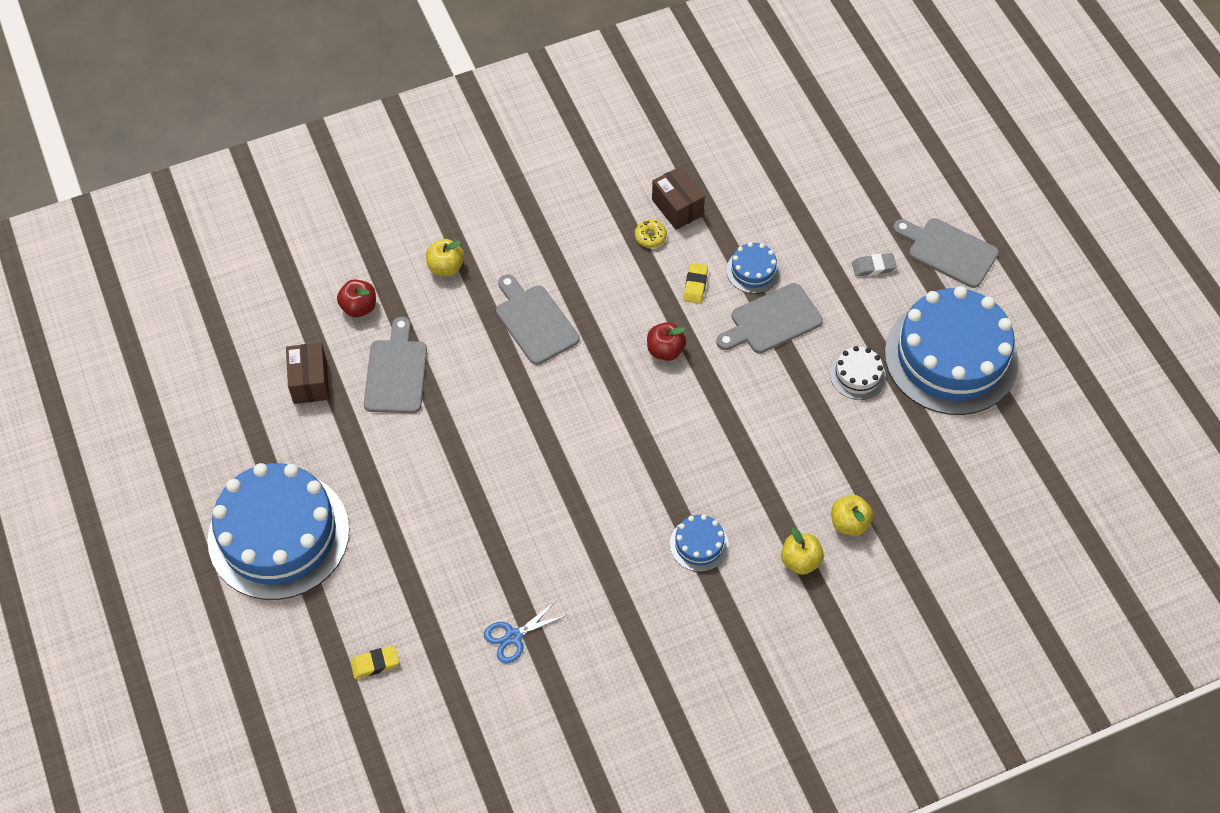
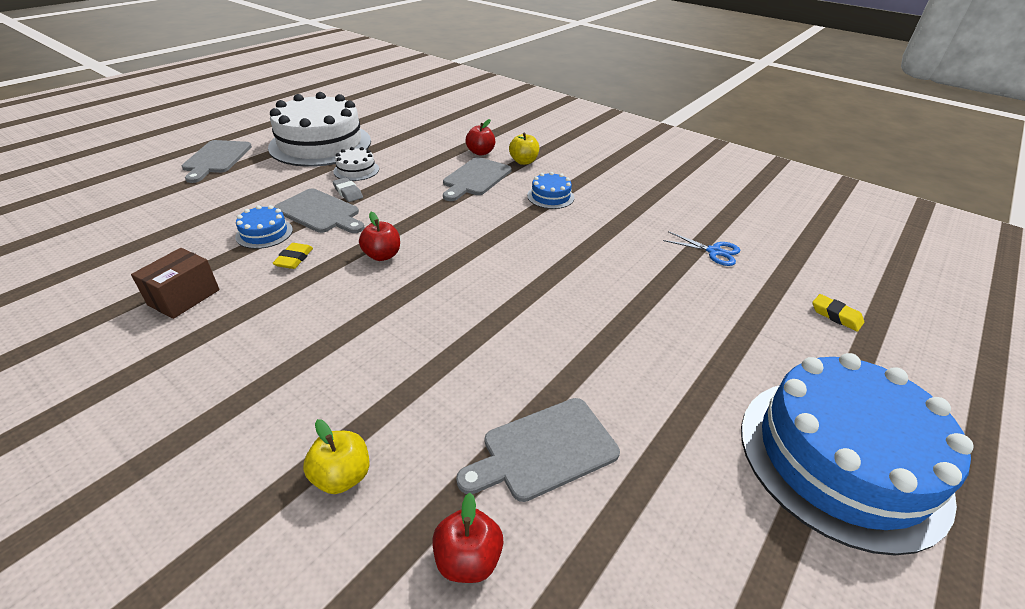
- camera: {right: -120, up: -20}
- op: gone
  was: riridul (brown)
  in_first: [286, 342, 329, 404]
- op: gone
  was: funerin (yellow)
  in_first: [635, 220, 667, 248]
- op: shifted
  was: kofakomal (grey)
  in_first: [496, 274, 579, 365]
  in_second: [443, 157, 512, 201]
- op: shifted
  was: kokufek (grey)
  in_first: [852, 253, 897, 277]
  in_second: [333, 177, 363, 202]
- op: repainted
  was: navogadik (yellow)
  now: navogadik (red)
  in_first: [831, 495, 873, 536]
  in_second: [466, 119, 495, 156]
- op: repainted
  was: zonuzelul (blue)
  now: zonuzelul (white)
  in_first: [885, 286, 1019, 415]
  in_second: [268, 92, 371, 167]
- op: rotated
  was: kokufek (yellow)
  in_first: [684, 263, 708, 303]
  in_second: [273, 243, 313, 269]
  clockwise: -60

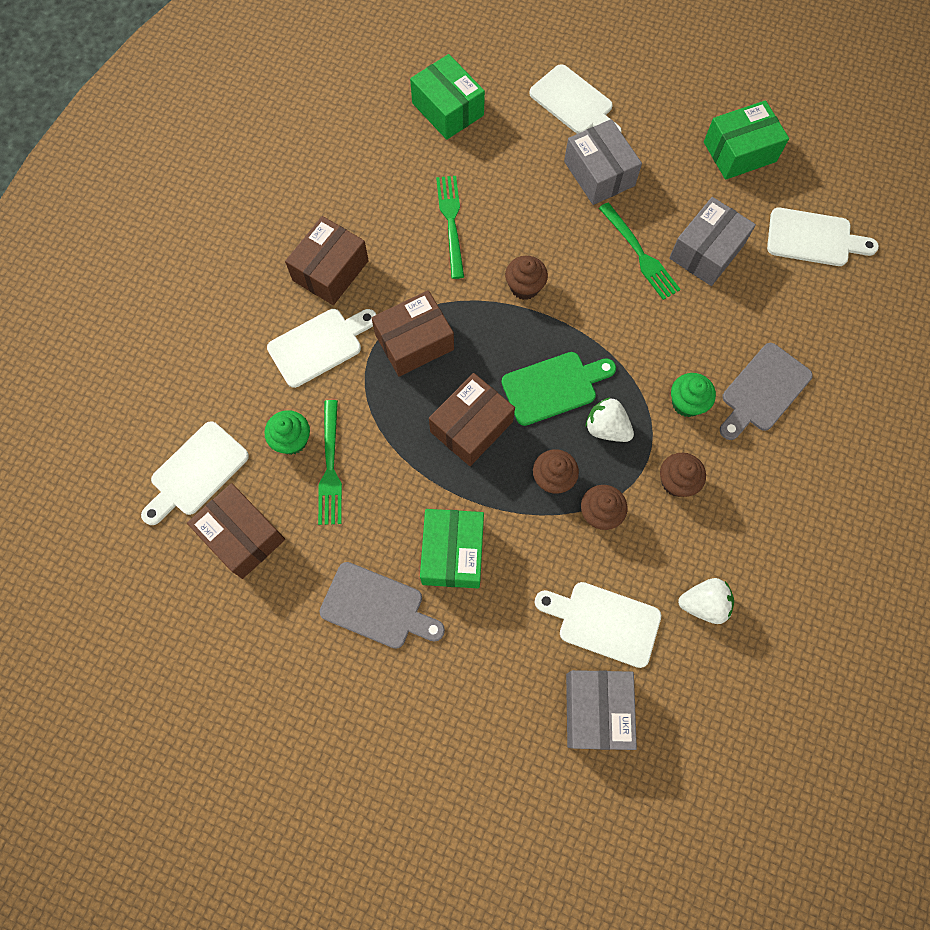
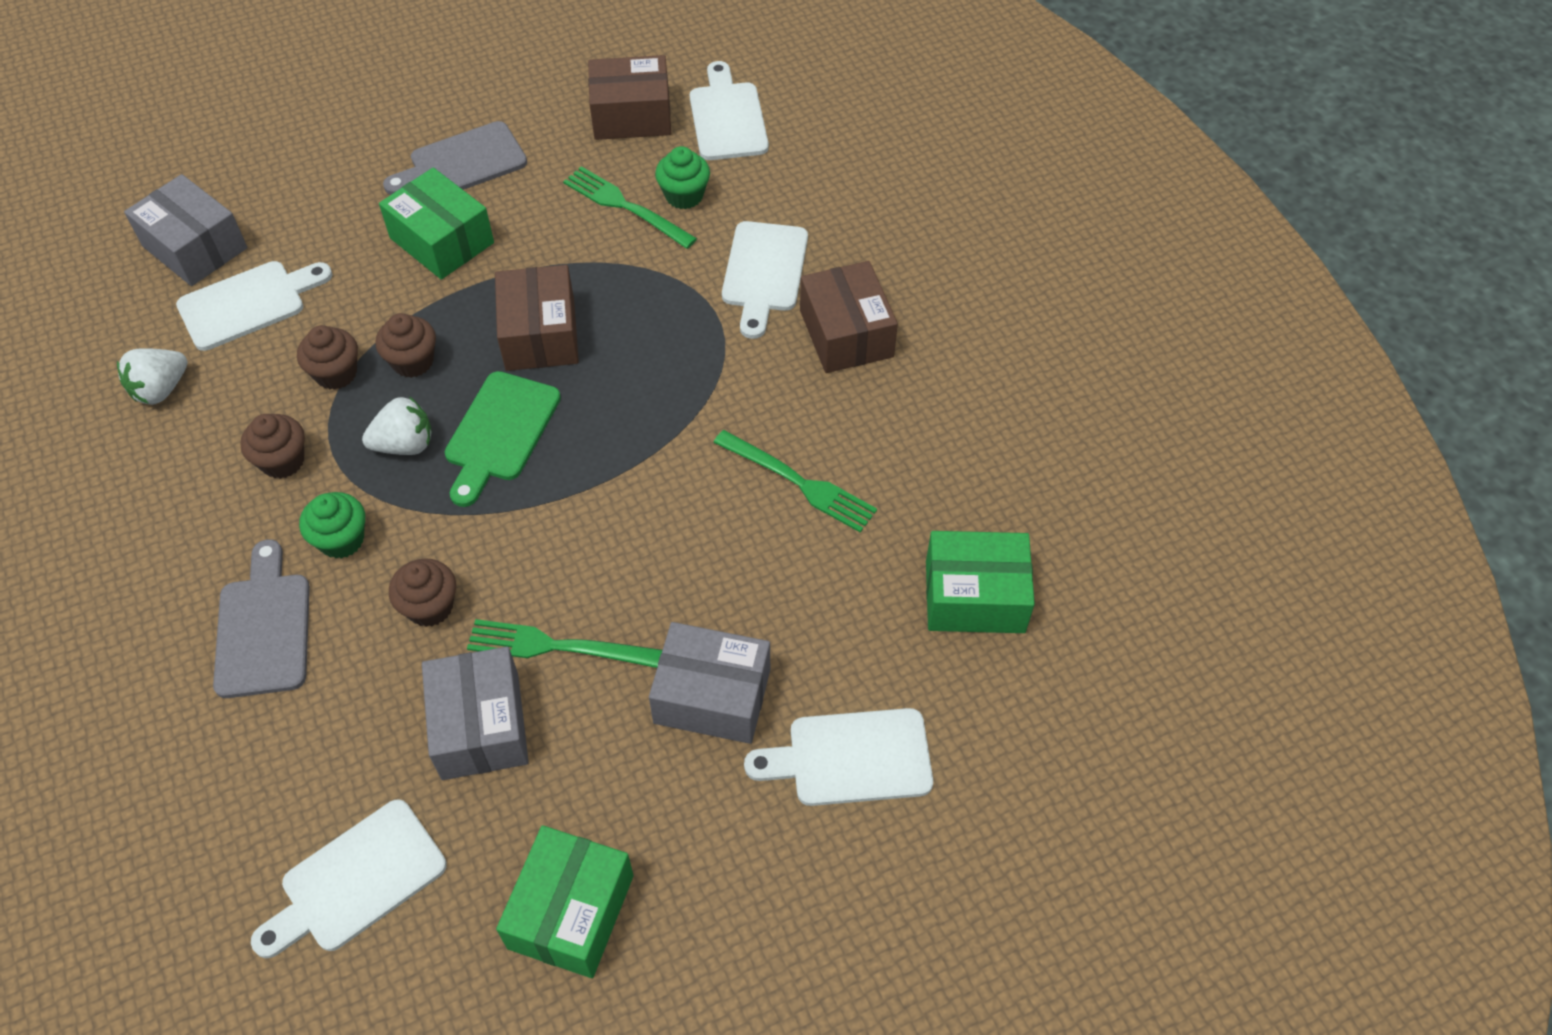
- camera: {right: 130, up: -15}
- op: gone
  was: riridul (brown)
  in_first: [371, 290, 454, 377]
- op: shifted
  was: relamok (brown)
  in_first: [505, 256, 548, 300]
  in_second: [389, 558, 456, 627]

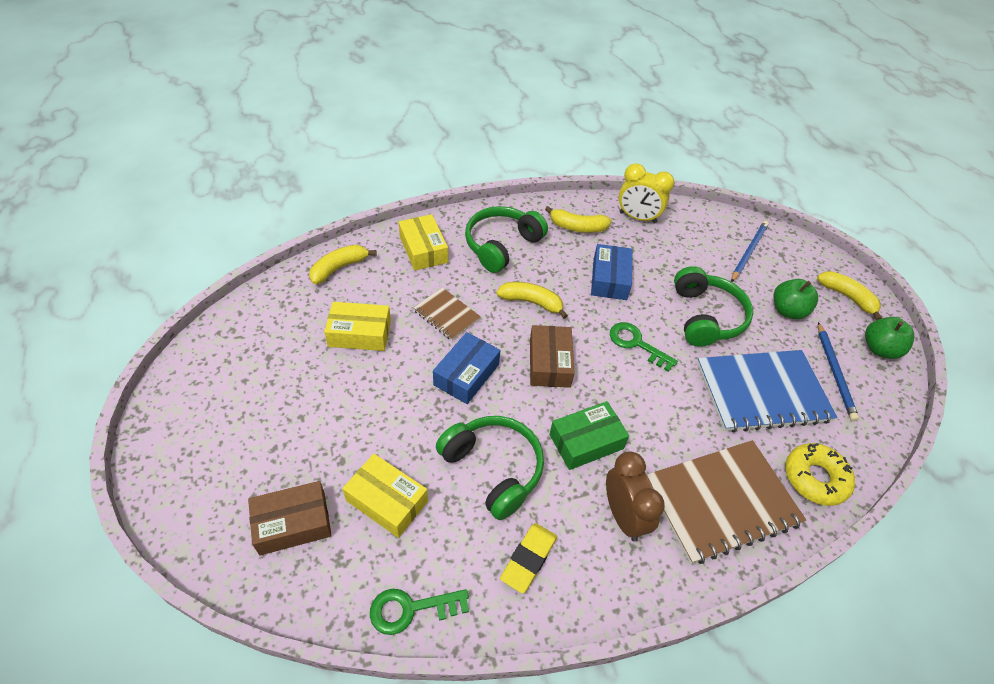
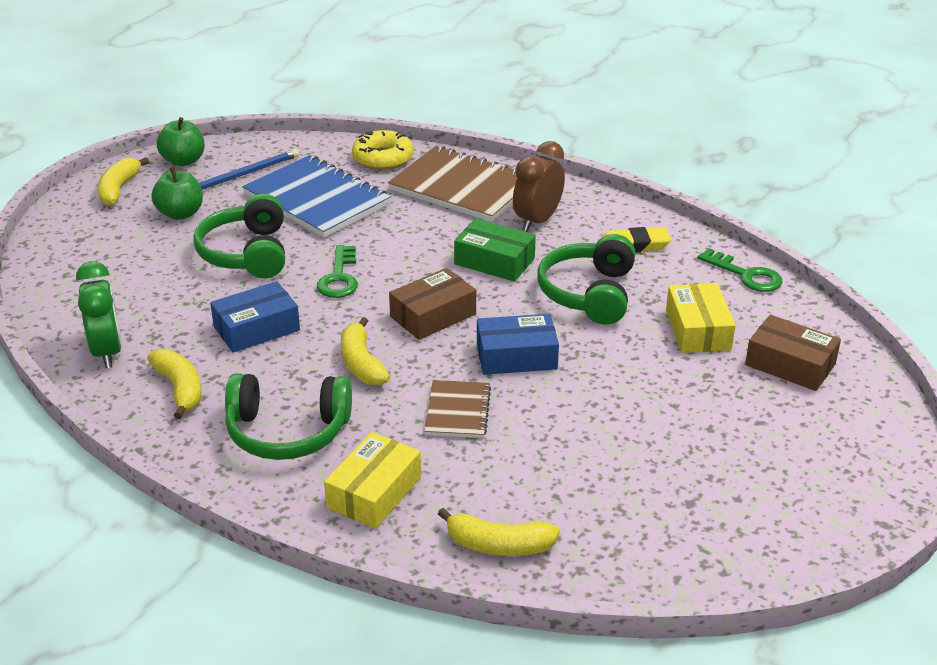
- camera: {right: -125, up: -15}
- op: gone
  was: riridul (yellow)
  in_first: [324, 302, 391, 351]
- op: gone
  was: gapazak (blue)
  in_first: [731, 221, 769, 282]
- op: repainted
  was: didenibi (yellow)
  now: didenibi (green)
  in_first: [619, 164, 674, 224]
  in_second: [76, 261, 122, 368]
- op: rotated
  was: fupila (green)
  in_first: [674, 266, 753, 347]
  in_second: [193, 194, 285, 278]
  clockwise: -60

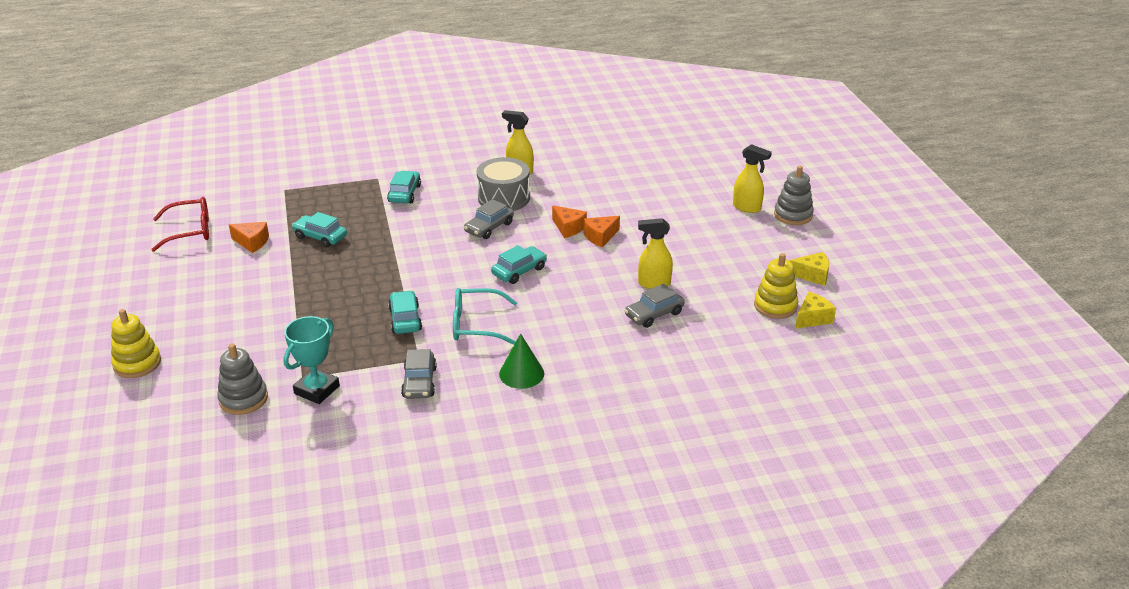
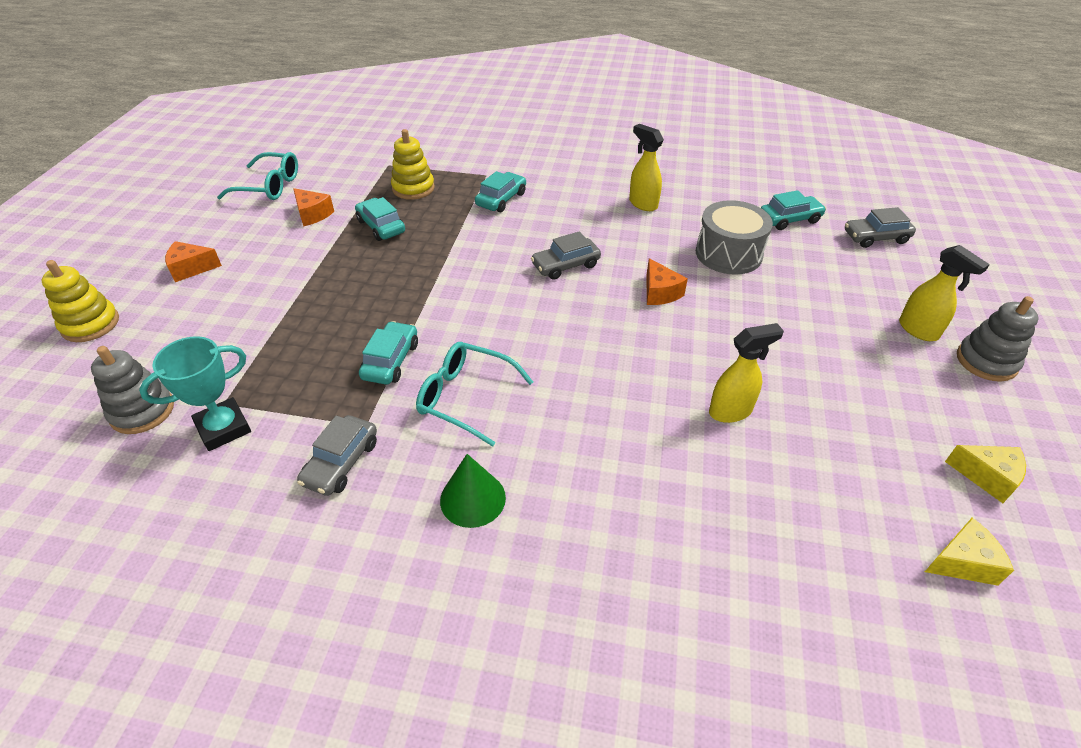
- camera: {right: 25, up: 10}
- op: shifted
  was: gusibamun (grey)
  in_first: [477, 157, 530, 211]
  in_second: [696, 200, 773, 275]
- op: shifted
  was: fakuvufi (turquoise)
  in_first: [491, 245, 547, 284]
  in_second: [761, 190, 826, 230]
- op: shifted
  was: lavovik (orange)
  in_first: [583, 216, 620, 247]
  in_second: [165, 241, 222, 282]
- op: shifted
  was: fakuvufi (grey)
  in_first: [625, 284, 685, 328]
  in_second: [845, 207, 916, 248]
- op: shifted
  was: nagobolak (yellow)
  in_first: [754, 253, 798, 319]
  in_second: [391, 129, 435, 200]
- op: repainted
  was: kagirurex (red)
  now: kagirurex (turquoise)
  in_first: [151, 197, 209, 252]
  in_second: [217, 152, 298, 200]
- op: rotated
  was: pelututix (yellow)
  in_first: [638, 218, 673, 289]
  in_second: [709, 323, 784, 423]
  clockwise: 135

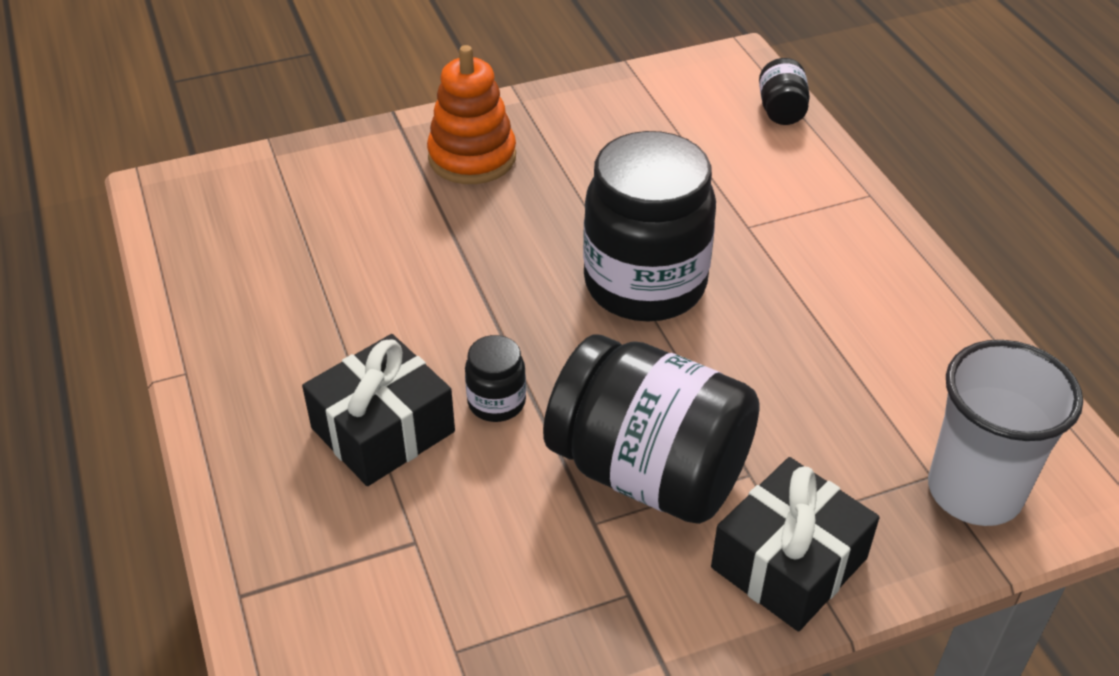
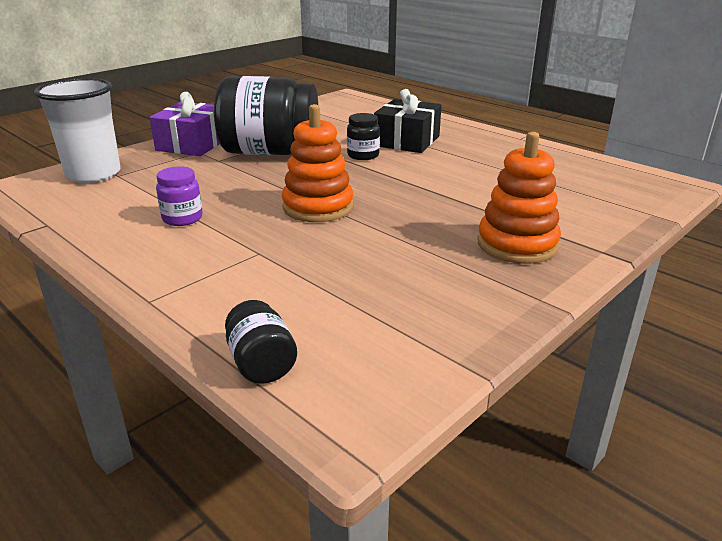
- camera: {right: 155, up: -15}
- op: new
  now: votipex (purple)
  in_second: [156, 166, 203, 226]
- op: swapped
  was: votipex (black)
  now: nagobolak (orange)
  in_first: [583, 131, 716, 321]
  in_second: [282, 104, 353, 222]
- op: repainted
  was: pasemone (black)
  now: pasemone (purple)
  in_first: [711, 457, 880, 631]
  in_second: [149, 92, 220, 156]

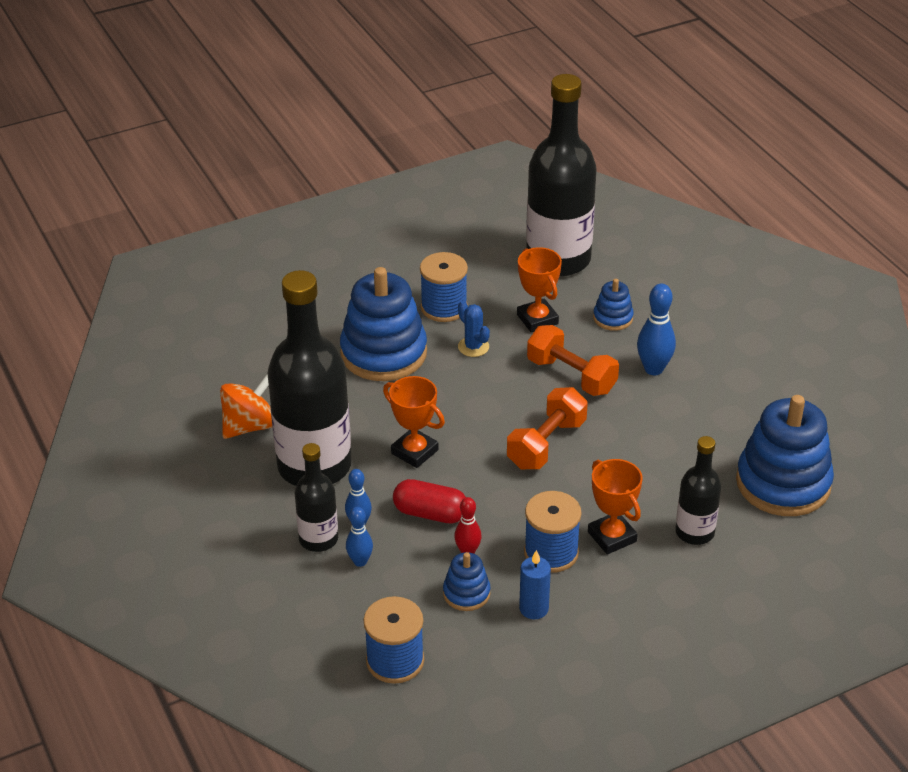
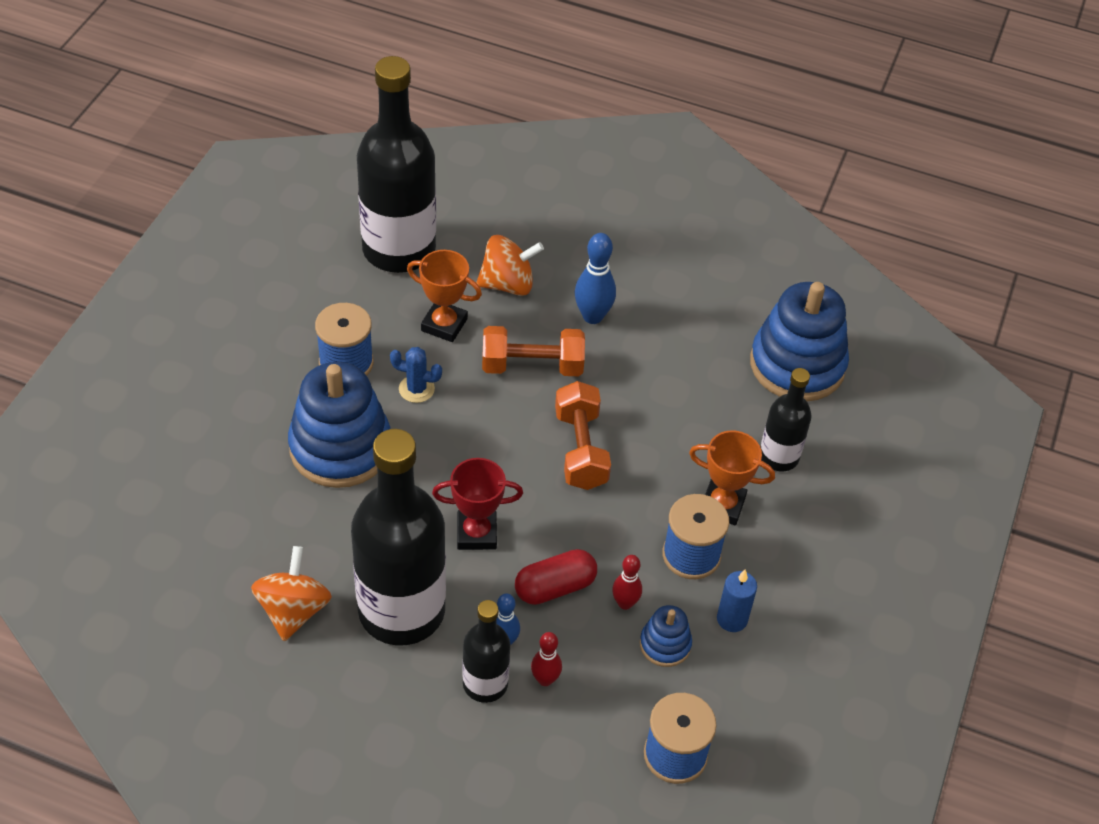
- camera: {right: -45, up: 10}
- op: swapped
  was: nagobolak (blue)
  now: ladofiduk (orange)
  in_first: [593, 279, 634, 331]
  in_second: [476, 235, 544, 296]
- op: repainted
  was: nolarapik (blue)
  now: nolarapik (red)
  in_first: [346, 507, 373, 567]
  in_second: [531, 632, 562, 686]
- op: repainted
  was: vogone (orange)
  now: vogone (red)
  in_first: [383, 376, 445, 468]
  in_second: [432, 458, 523, 550]

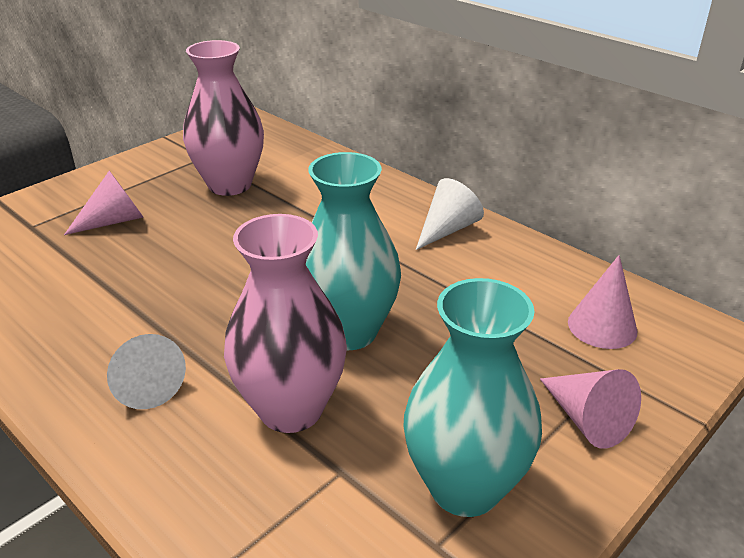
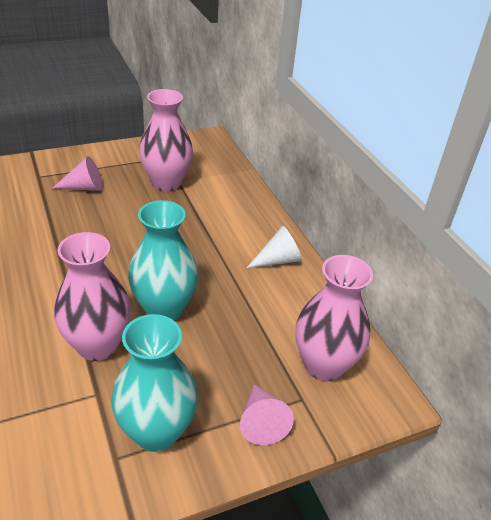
- camera: {right: 20, up: 5}
- op: gone
  was: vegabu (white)
  in_first: [107, 334, 186, 409]
- op: swapped
  was: vegabu (pink)
  now: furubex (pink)
  in_first: [568, 255, 638, 349]
  in_second: [295, 255, 373, 381]

